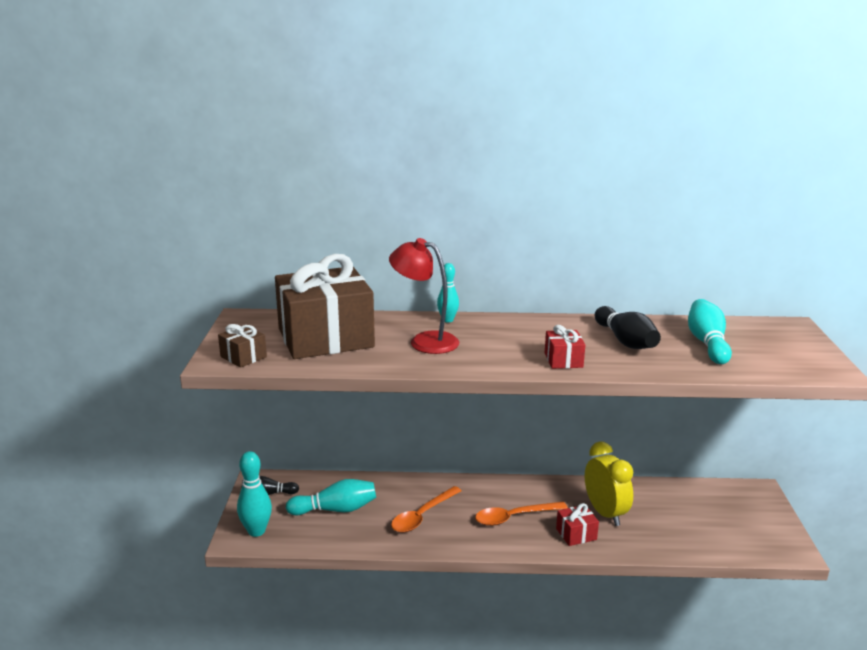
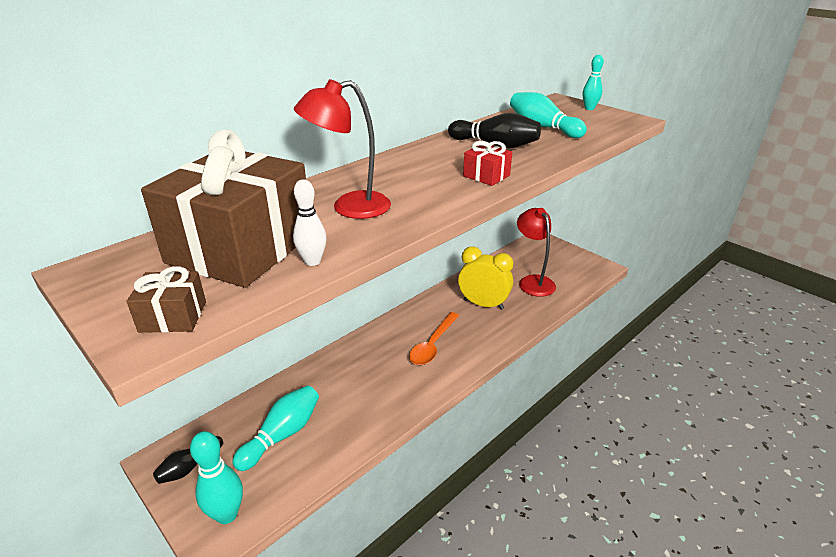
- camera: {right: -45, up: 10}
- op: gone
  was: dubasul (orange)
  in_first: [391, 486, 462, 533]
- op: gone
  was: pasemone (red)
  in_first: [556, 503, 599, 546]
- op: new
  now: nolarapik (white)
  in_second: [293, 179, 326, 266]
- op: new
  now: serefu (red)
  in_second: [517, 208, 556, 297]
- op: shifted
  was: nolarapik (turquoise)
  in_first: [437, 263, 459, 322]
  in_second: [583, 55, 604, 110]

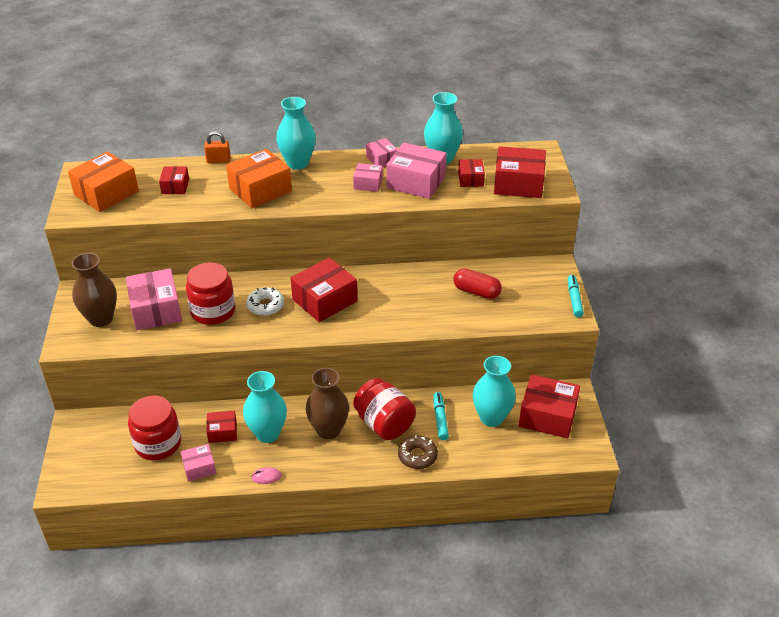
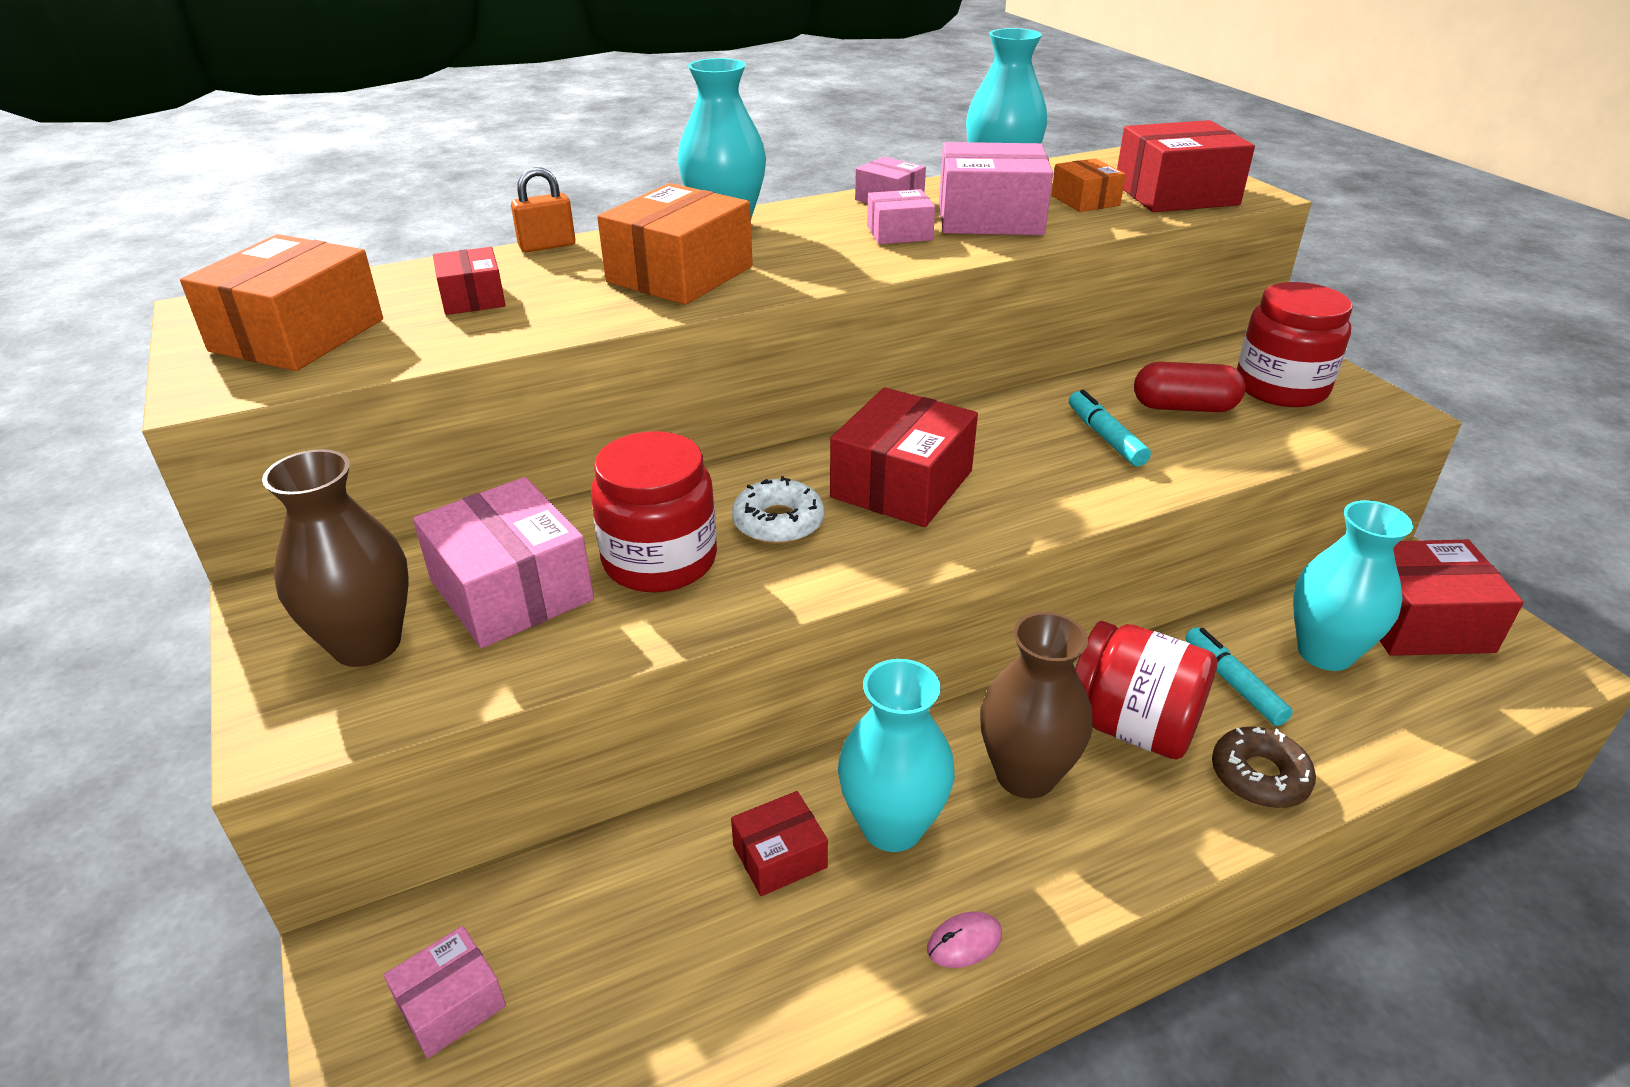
- camera: {right: -20, up: -5}
- op: shifted
  was: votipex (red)
  in_first: [128, 396, 181, 461]
  in_second: [1237, 282, 1353, 407]
- op: shifted
  was: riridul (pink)
  in_first: [180, 444, 216, 482]
  in_second: [384, 926, 506, 1058]
- op: shifted
  was: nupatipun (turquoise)
  in_first: [568, 275, 584, 317]
  in_second: [1069, 390, 1151, 466]
- op: repainted
  was: riridul (red)
  now: riridul (orange)
  in_first: [458, 159, 485, 187]
  in_second: [1051, 158, 1126, 212]

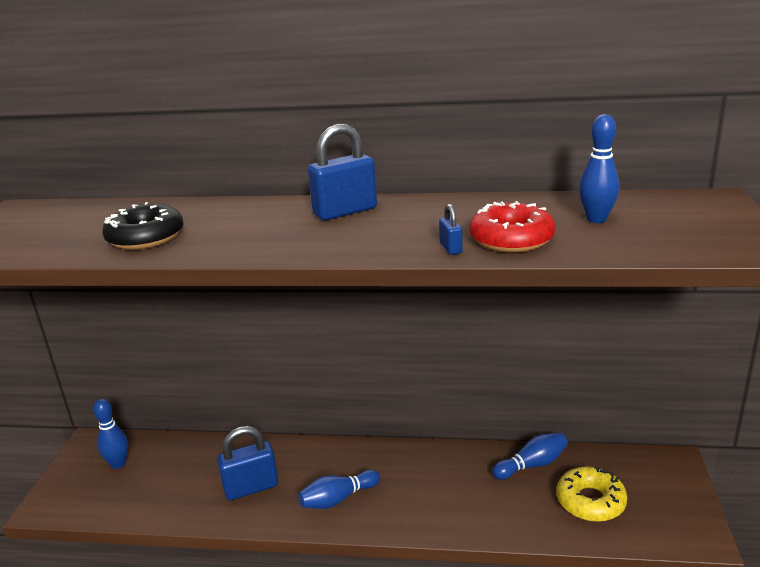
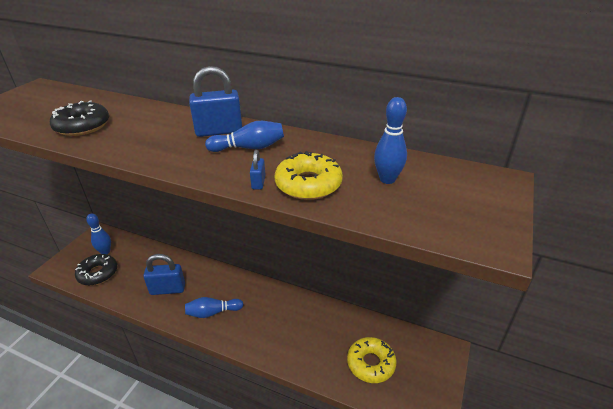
- camera: {right: 15, up: 10}
- op: new
  now: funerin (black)
  in_second: [75, 254, 117, 286]
- op: shifted
  was: nolarapik (blue)
  in_first: [492, 432, 568, 480]
  in_second: [205, 121, 284, 152]
- op: repainted
  was: funerin (red)
  now: funerin (yellow)
  in_first: [469, 201, 556, 253]
  in_second: [275, 151, 343, 200]

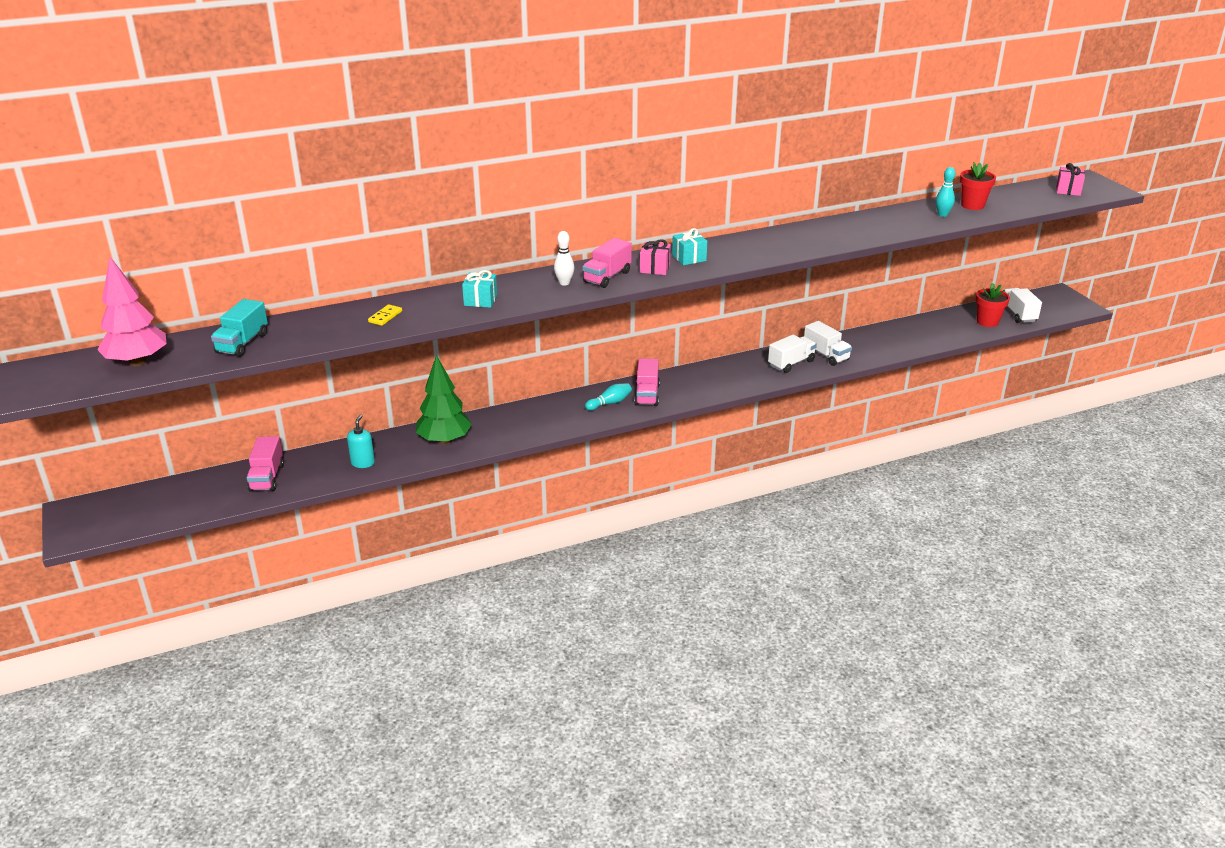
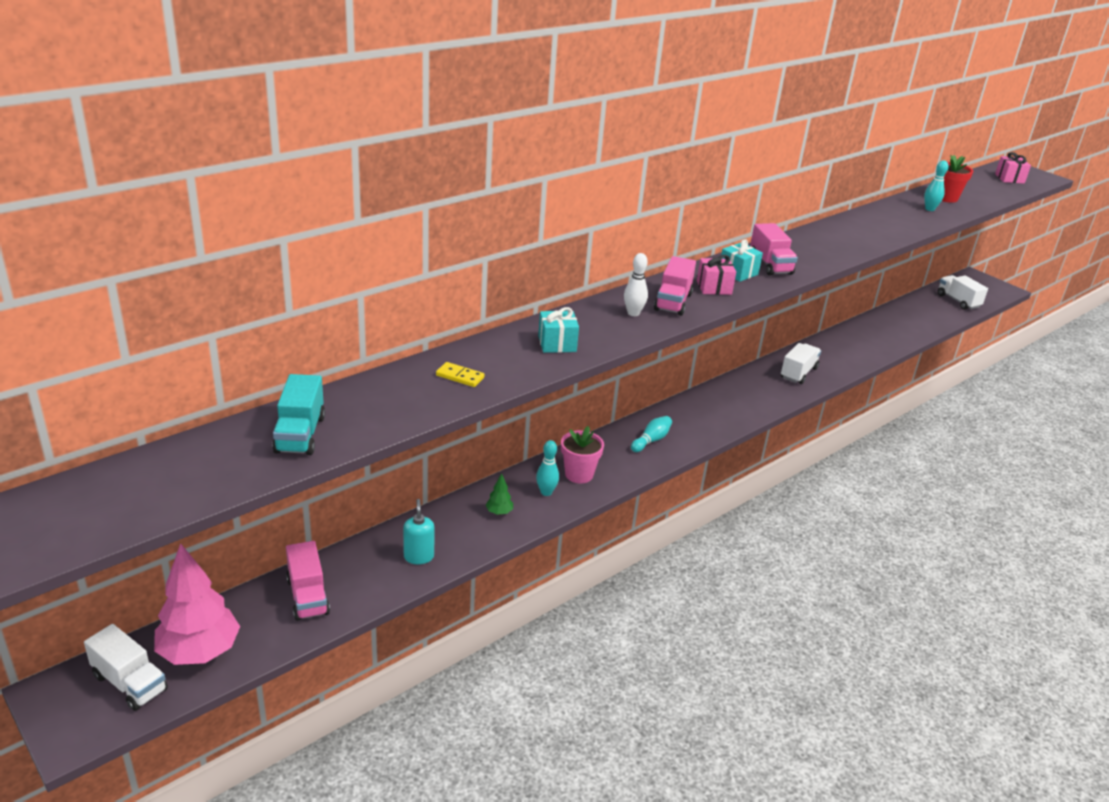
- camera: {right: -20, up: 0}
- op: gone
  was: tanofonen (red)
  in_first: [976, 283, 1010, 327]
- op: new
  now: nolarapik (turquoise)
  in_second: [536, 440, 559, 496]
- op: new
  now: tanofonen (pink)
  in_second: [561, 426, 604, 483]
- op: shifted
  was: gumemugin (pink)
  in_first: [97, 257, 167, 366]
  in_second: [154, 543, 240, 665]
- op: shifted
  was: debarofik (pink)
  in_first: [634, 358, 660, 406]
  in_second: [750, 223, 798, 276]
- op: shifted
  was: debarofik (white)
  in_first: [804, 321, 852, 366]
  in_second: [84, 624, 168, 711]
- op: rotated
  was: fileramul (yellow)
  in_first: [368, 304, 402, 326]
  in_second: [436, 362, 485, 387]
  clockwise: -75
- op: scaled
  was: gumemugin (green)
  in_first: [416, 355, 472, 445]
  in_second: [486, 473, 513, 515]
  ratio: 0.42

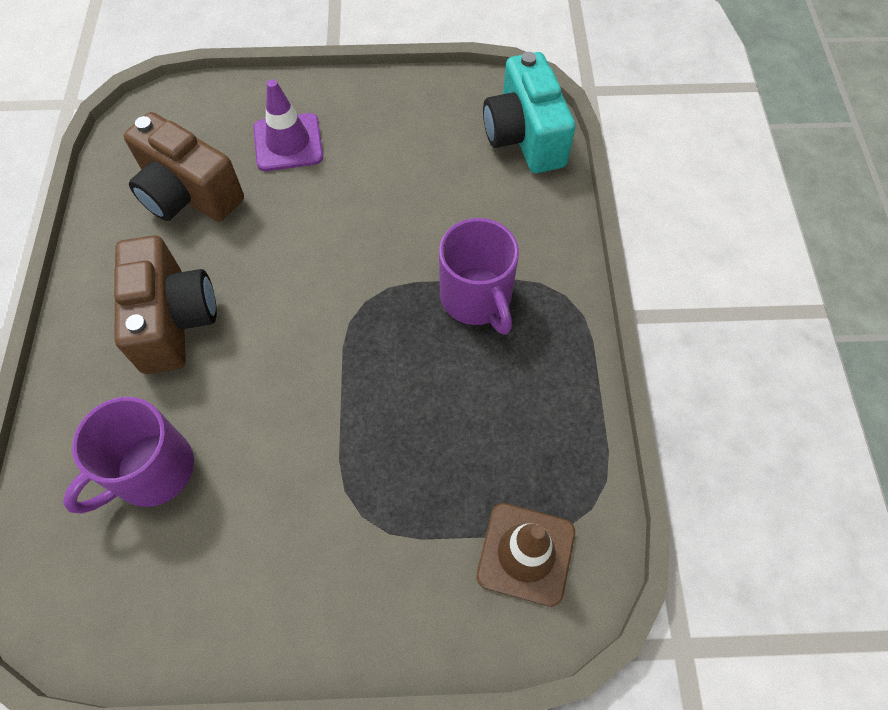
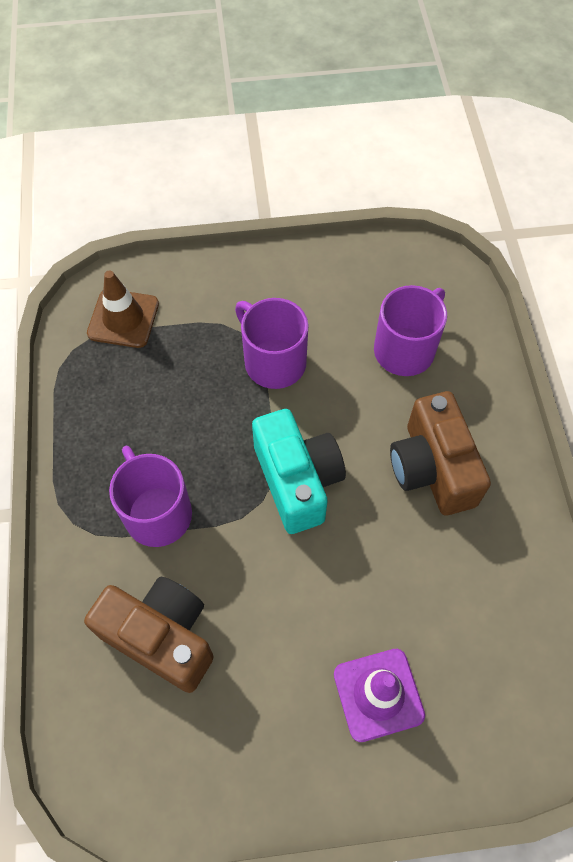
- camera: {right: 175, up: 0}
- op: new
  now: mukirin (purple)
  in_second: [235, 298, 308, 389]
- op: shifted
  was: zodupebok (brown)
  in_first: [124, 112, 244, 221]
  in_second: [84, 577, 214, 693]
- op: shifted
  was: zodupebok (turquoise)
  in_first: [483, 52, 576, 173]
  in_second: [252, 409, 346, 534]

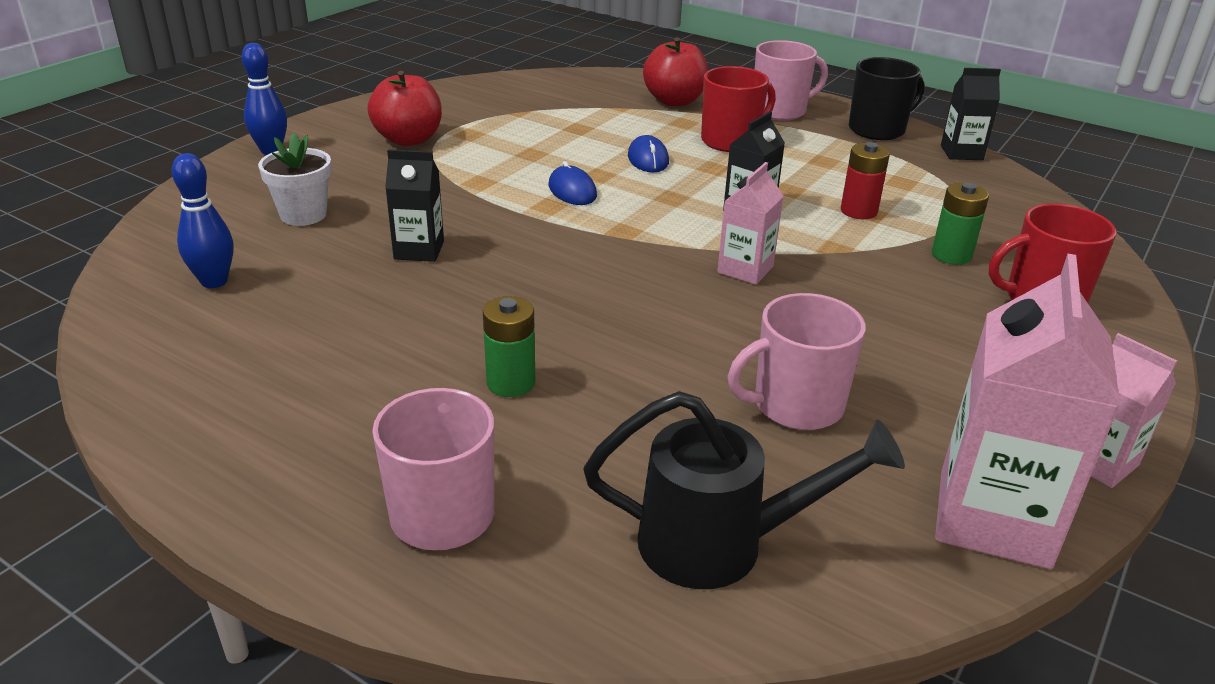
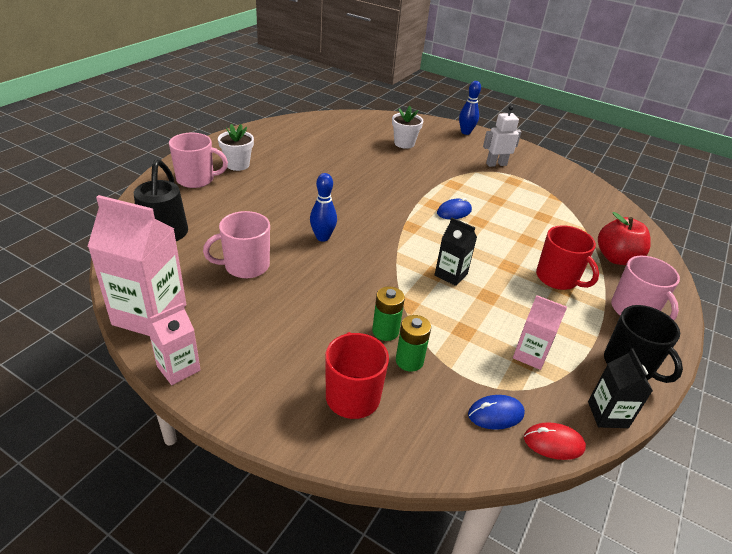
- camera: {right: 85, up: 5}
- op: gone
  was: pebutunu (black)
  in_first: [385, 149, 444, 262]
- op: gone
  was: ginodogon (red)
  in_first: [841, 142, 890, 219]
- op: new
  now: tanofonen (white)
  in_second: [218, 124, 254, 171]
- op: new
  now: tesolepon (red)
  in_second: [524, 422, 586, 460]
- op: shifted
  was: nolarapik (blue)
  in_first: [172, 153, 234, 288]
  in_second: [310, 173, 337, 242]
- op: shifted
  was: ginodogon (green)
  in_first: [483, 296, 535, 397]
  in_second: [372, 286, 405, 341]
- op: shifted
  was: tesolepon (blue)
  in_first: [628, 135, 669, 172]
  in_second: [468, 395, 525, 430]
- op: shifted
  was: pebutunu (pink)
  in_first: [717, 162, 784, 285]
  in_second: [513, 295, 567, 370]
- op: swapped
  was: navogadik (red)
  now: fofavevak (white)
  in_first: [368, 71, 442, 146]
  in_second: [483, 105, 521, 167]
- op: rotated
  was: mukirin (pink)
  in_first: [727, 293, 866, 430]
  in_second: [203, 211, 270, 278]
  clockwise: -90

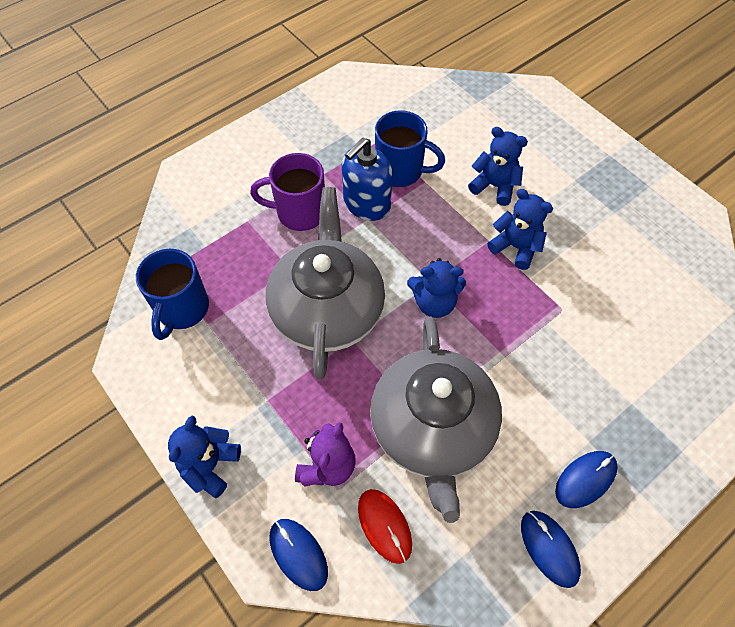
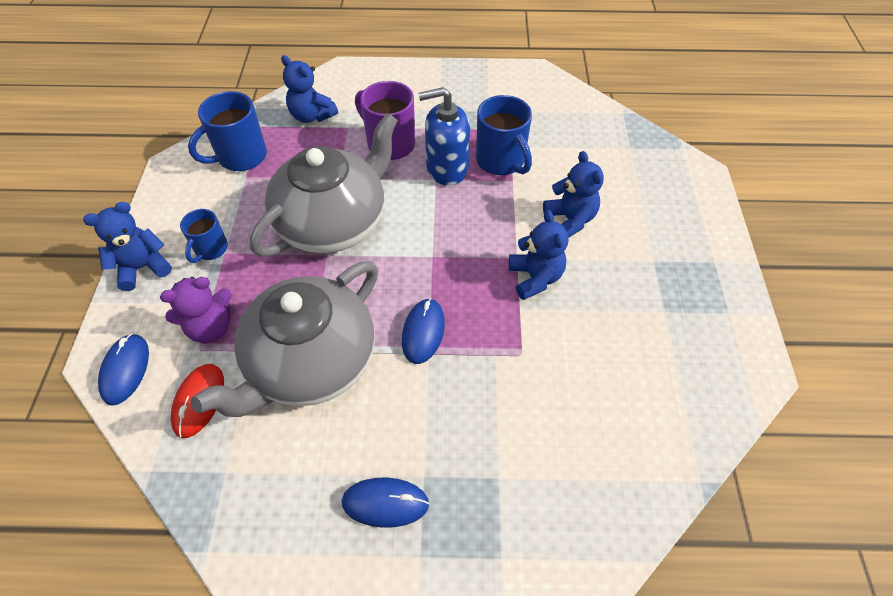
- camera: {right: 40, up: -5}
- op: new
  now: mukirin (blue)
  in_second: [180, 209, 228, 263]
- op: shifted
  was: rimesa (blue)
  in_first: [407, 258, 466, 318]
  in_second: [281, 55, 338, 123]
- op: shifted
  was: tesolepon (blue)
  in_first: [521, 511, 581, 588]
  in_second: [402, 298, 445, 364]

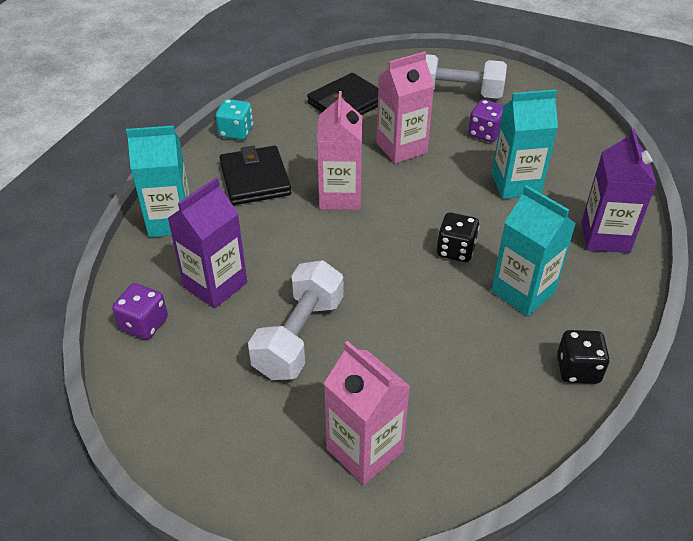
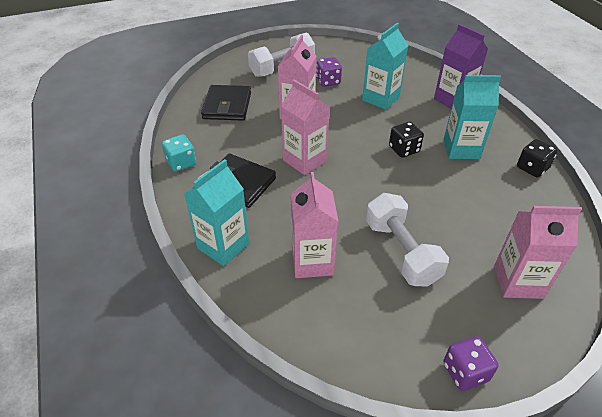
- camera: {right: -45, up: 0}
- op: shifted
  was: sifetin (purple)
  in_first: [112, 283, 168, 340]
  in_second: [443, 336, 498, 391]
- op: repainted
  was: pebutunu (purple)
  now: pebutunu (pink)
  in_first: [168, 178, 247, 308]
  in_second: [291, 172, 339, 278]

